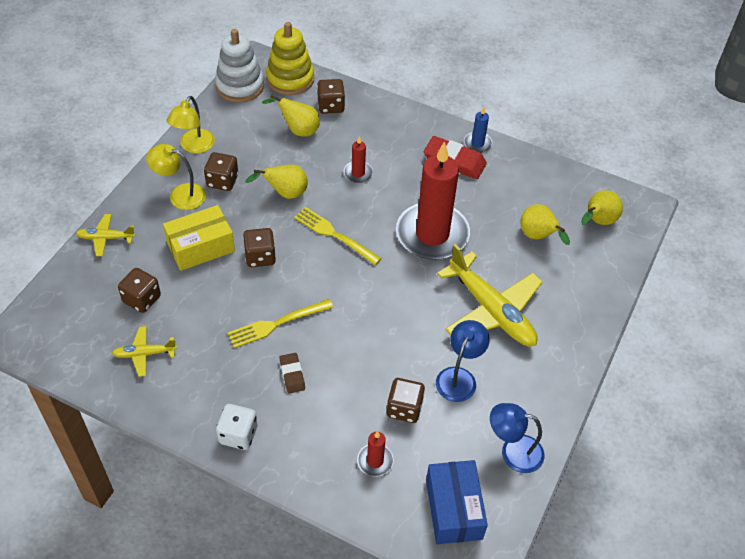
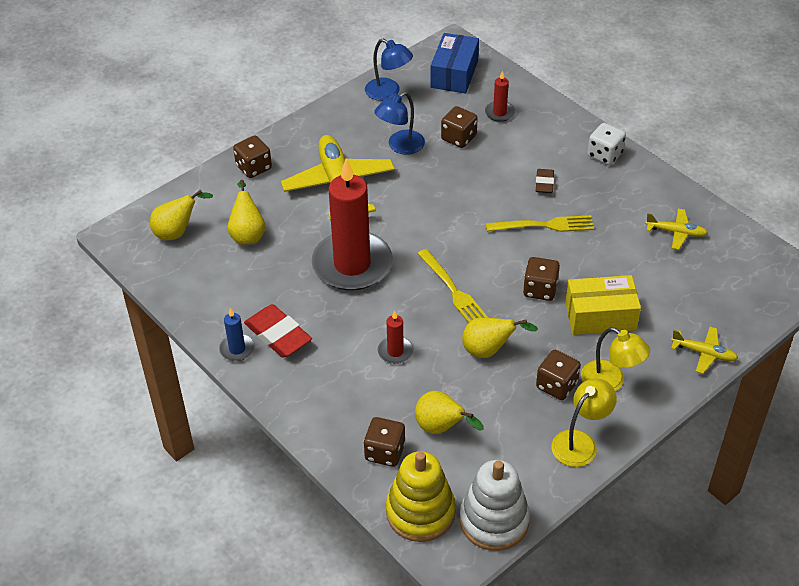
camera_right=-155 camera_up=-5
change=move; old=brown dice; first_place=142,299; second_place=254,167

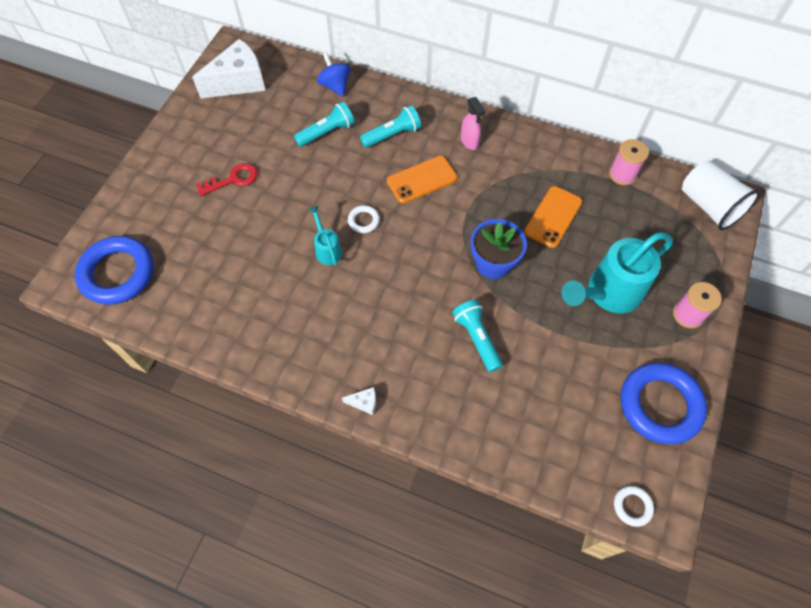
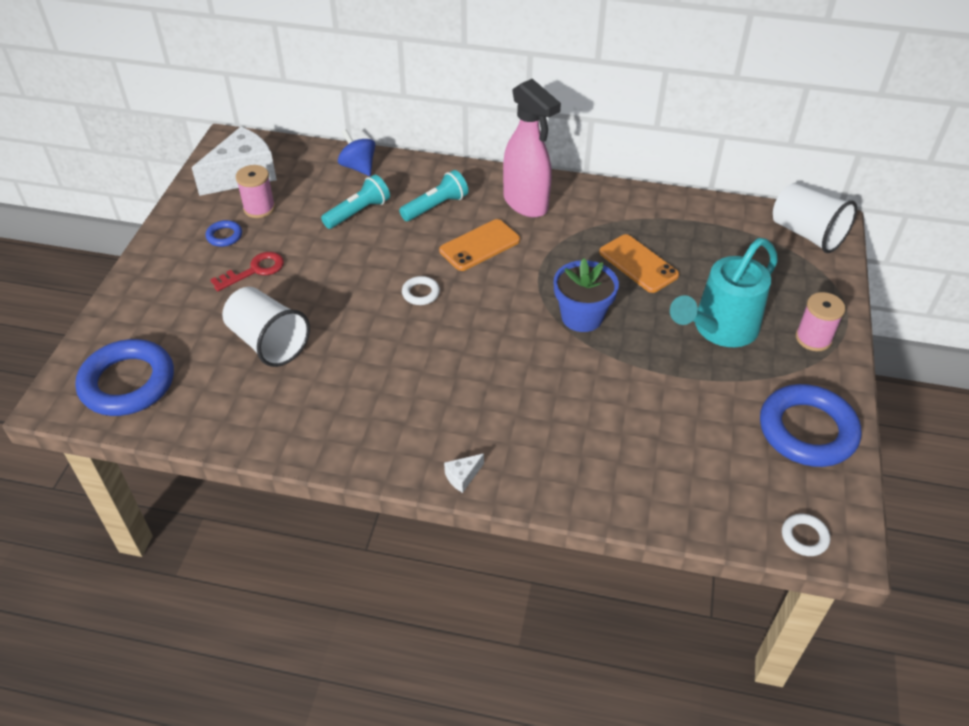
camera_right=-10 camera_up=-15
change=insert; new=blue ring; second_place=224,236
change=insert; new=white cup; second_place=268,342
change=move; old=pink spool; first_place=622,174; second_place=259,208
change=rotate; old=white cheese; first_place=364,403; second_place=462,477; degrees=150
change=resize; old=pink spray bottle; first_place=469,142; second_place=526,204; factor=2.02
change=rotate; old=orange phone; first_place=553,217; second_place=638,264; degrees=-60
change=delete; old=turquoise watering can; first_place=327,249
change=delete; old=turquoise flashlight; first_place=476,338

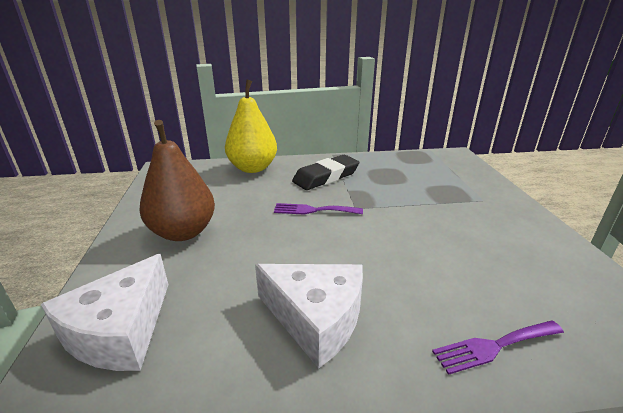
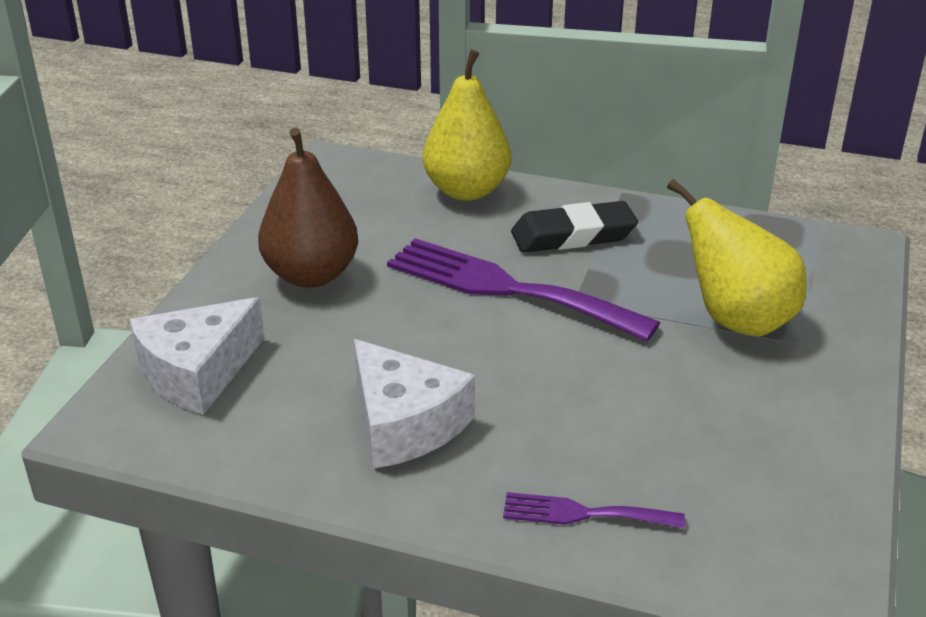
camera_right=25 camera_up=5
change=resize; old=purple fork; first_place=313,210; second_place=507,288; factor=2.02
change=insert; new=yellow pear; second_place=736,320

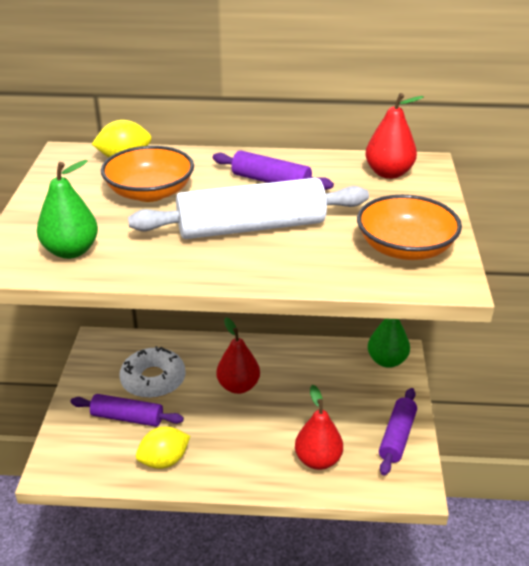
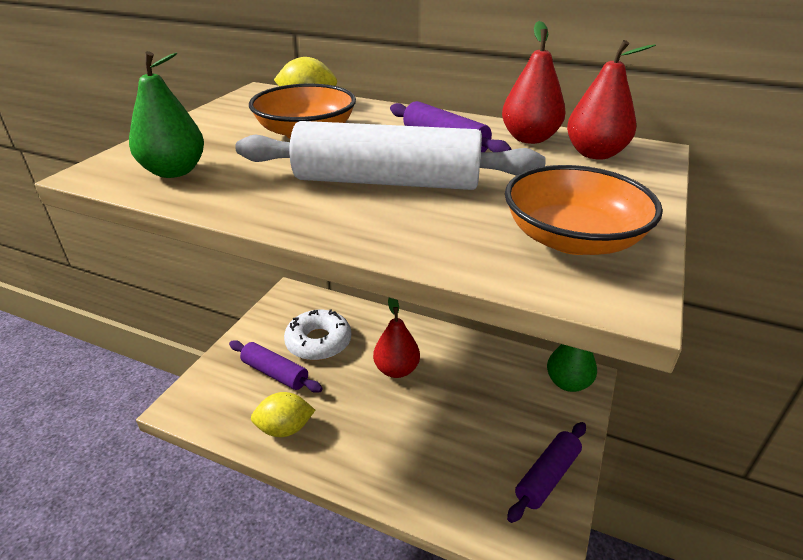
camera_right=20 camera_up=0
change=move; old=red pear; first_place=318,460; second_place=529,138

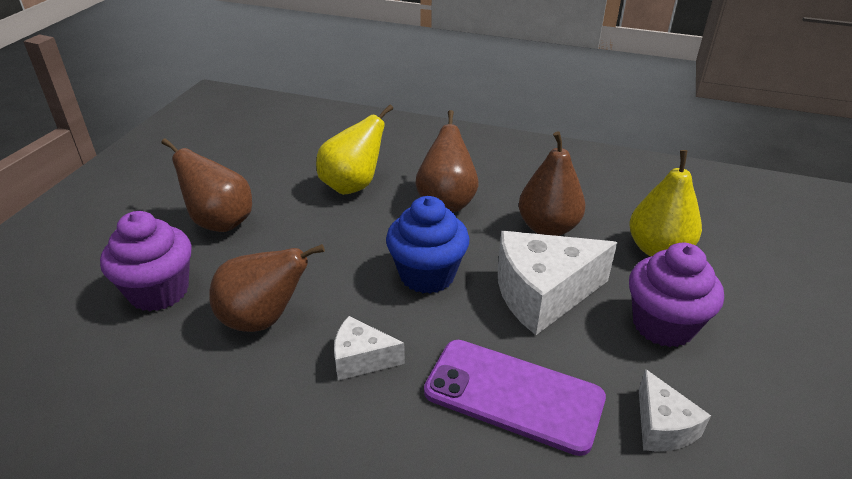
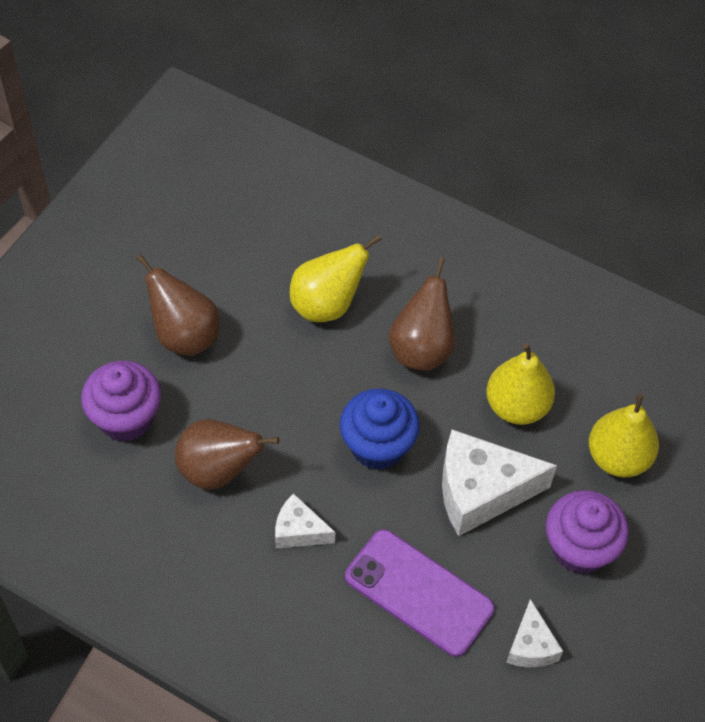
camera_right=10 camera_up=20
change=recolor; old=brown pear; new=yellow pear; first_place=548,228; second_place=517,406

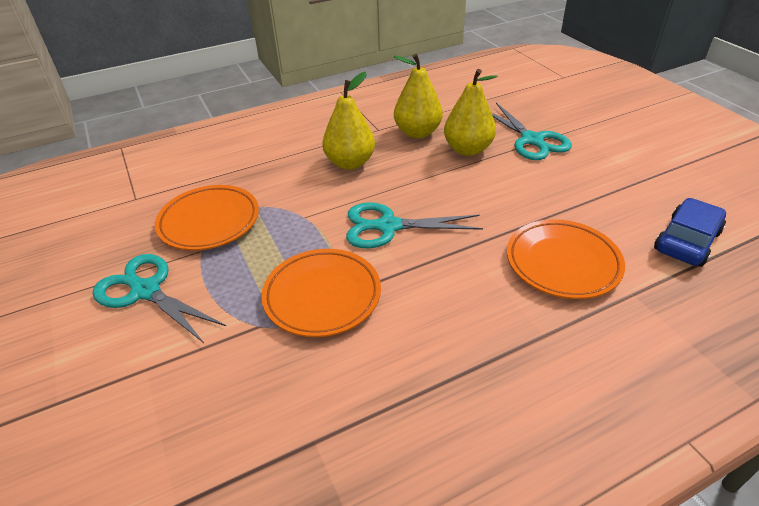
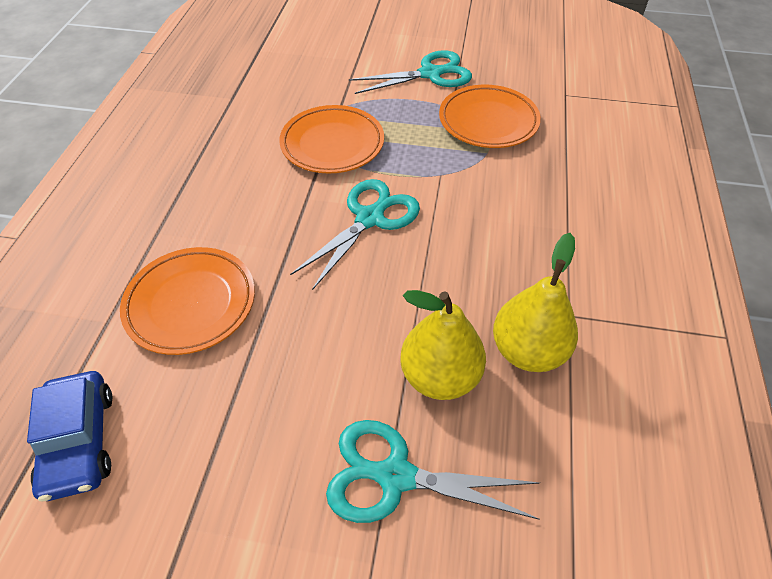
camera_right=125 camera_up=10
change=delete; old=yellow pear; first_place=350,163

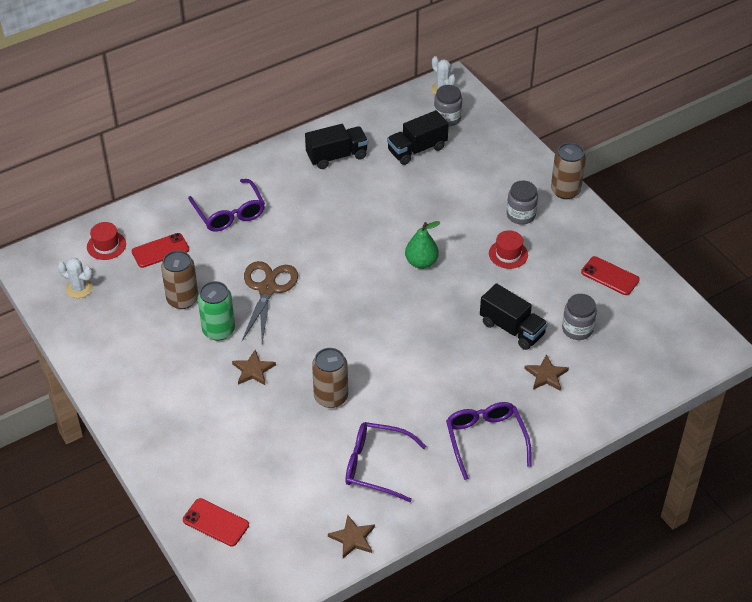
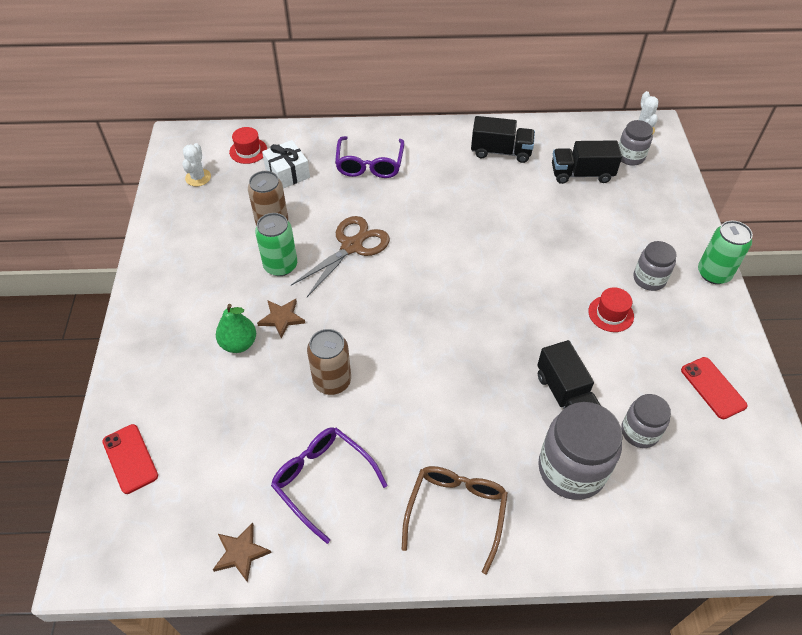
camera_right=30 camera_up=5
change=rotate; old=white cactus; first_place=79,288; second_place=198,177; degrees=45
change=move; old=green pear; first_place=421,262; second_place=239,344
change=replace; old=red phone; new=white gift; first_place=160,250; second_place=287,173
change=recolor; old=purple glasses; new=brown glasses; first_place=485,439; second_place=456,511
change=replace; old=brown star; new=grey jar; first_place=546,375; second_place=571,469
change=recolor; old=brown can; new=green can; first_place=565,191; second_place=713,273

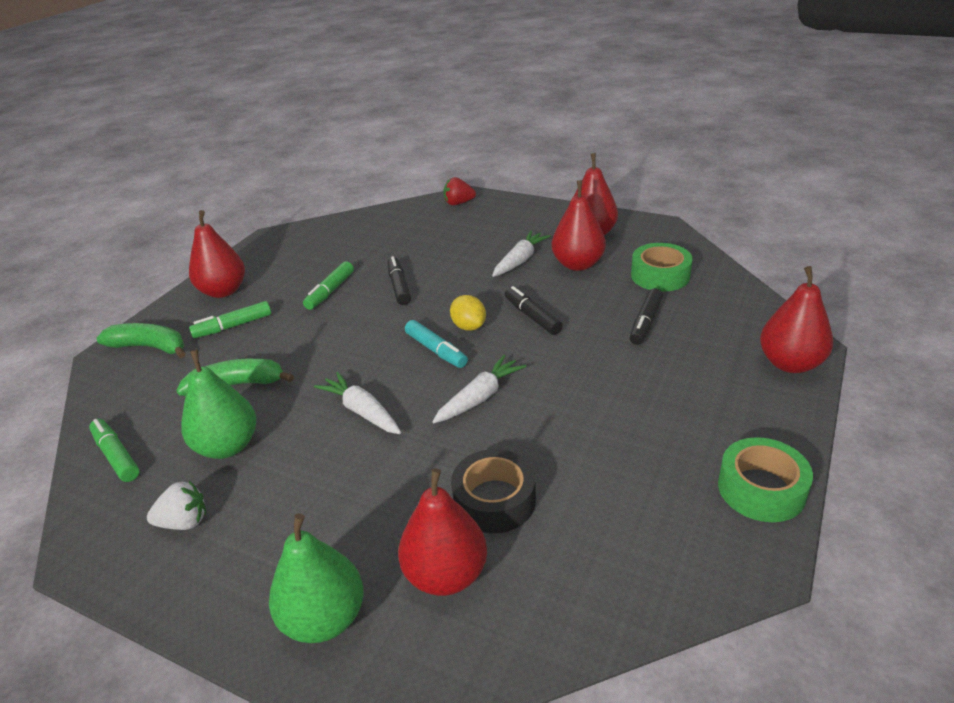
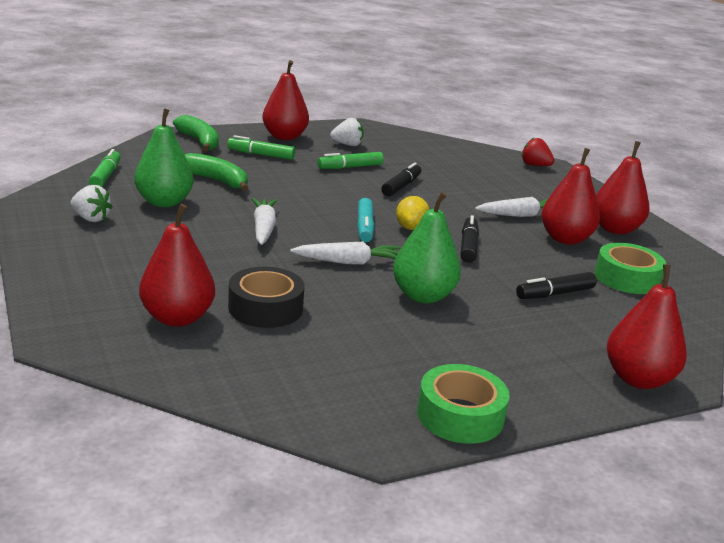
camera_right=35 camera_up=-10
change=insert; new=white strawberry; second_place=347,145
change=move; old=green pear; first_place=324,618; second_place=423,296

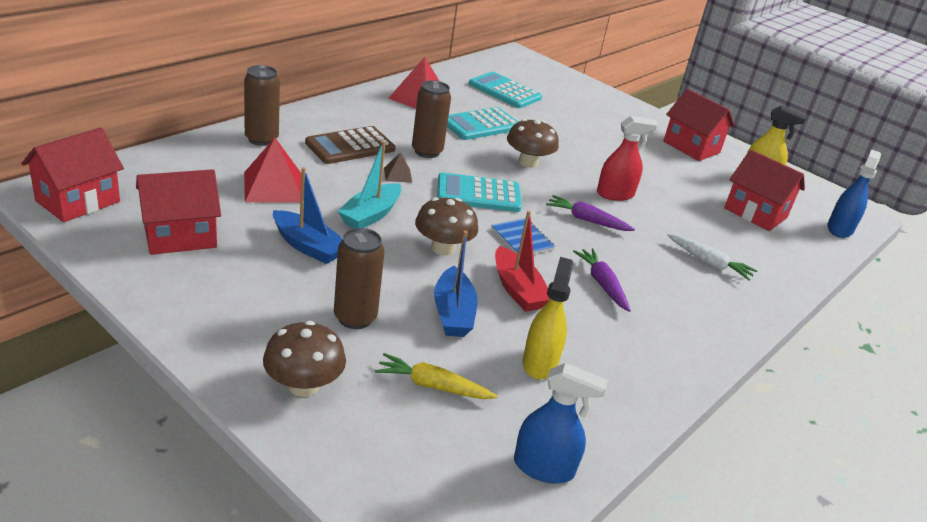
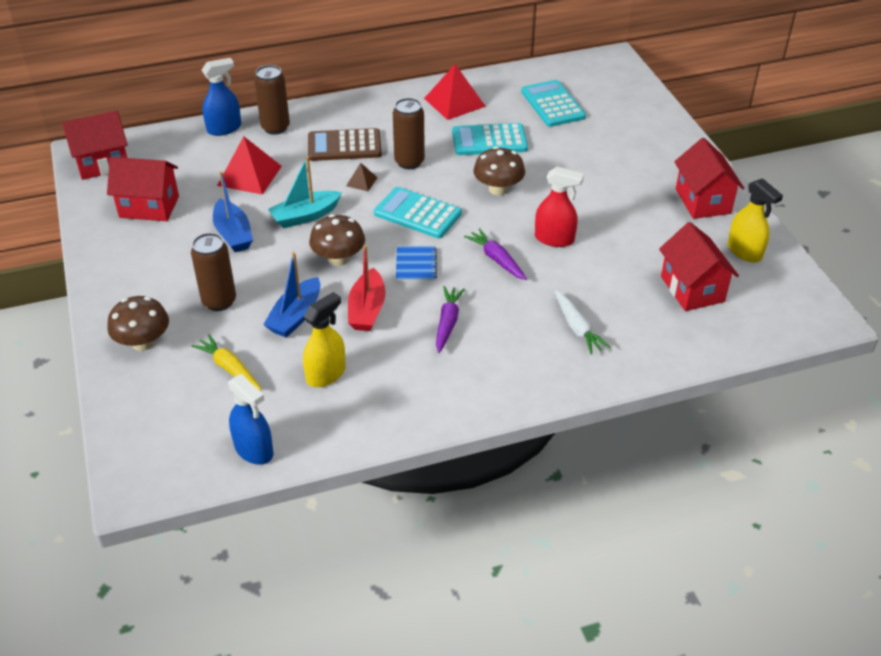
camera_right=35 camera_up=10
change=move; old=blue spray bottle; first_place=839,229; second_place=224,128

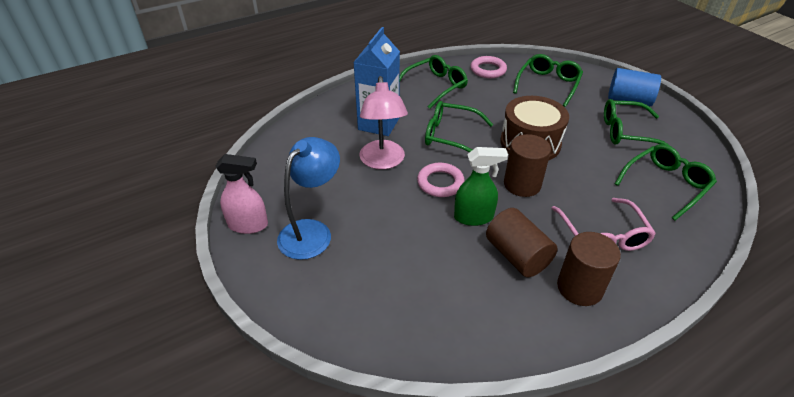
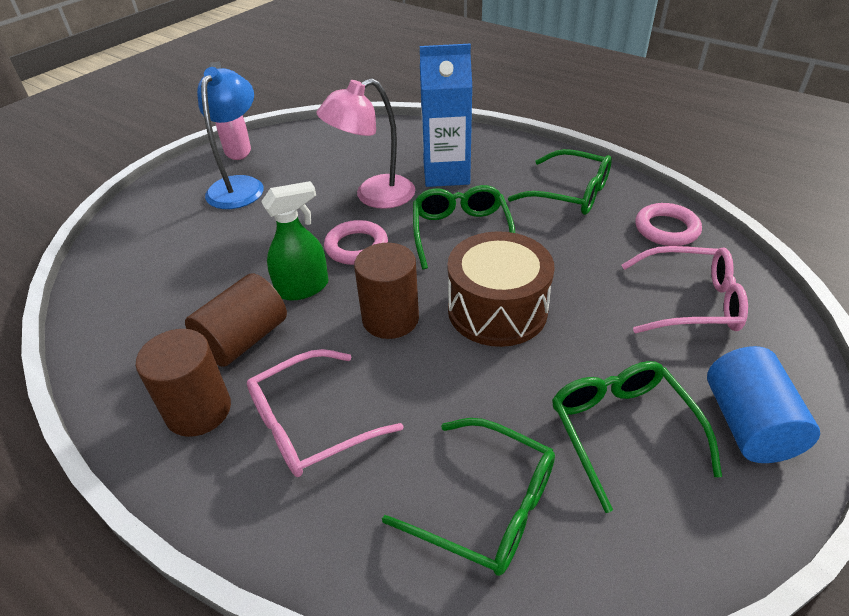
camera_right=70 camera_up=0
change=rotate; old=blue lamp; first_place=312,231; second_place=240,186; degrees=-90
change=rotate; old=green spray bottle; first_place=474,217; second_place=303,288; degrees=-90
change=recolor; old=green glasses; new=pink glasses; first_place=548,85; second_place=690,302

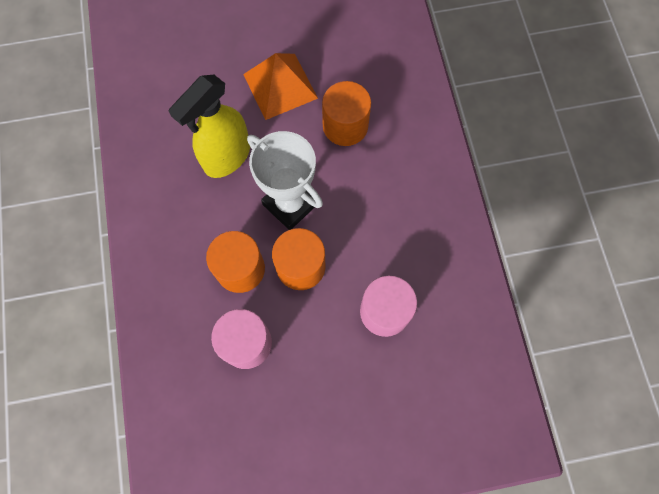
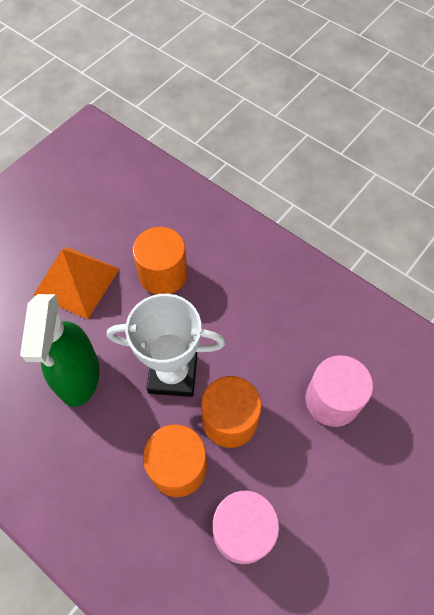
camera_right=-40 camera_up=-10
change=recolor; old=yellow spray bottle; new=green spray bottle; first_place=226,157; second_place=79,377

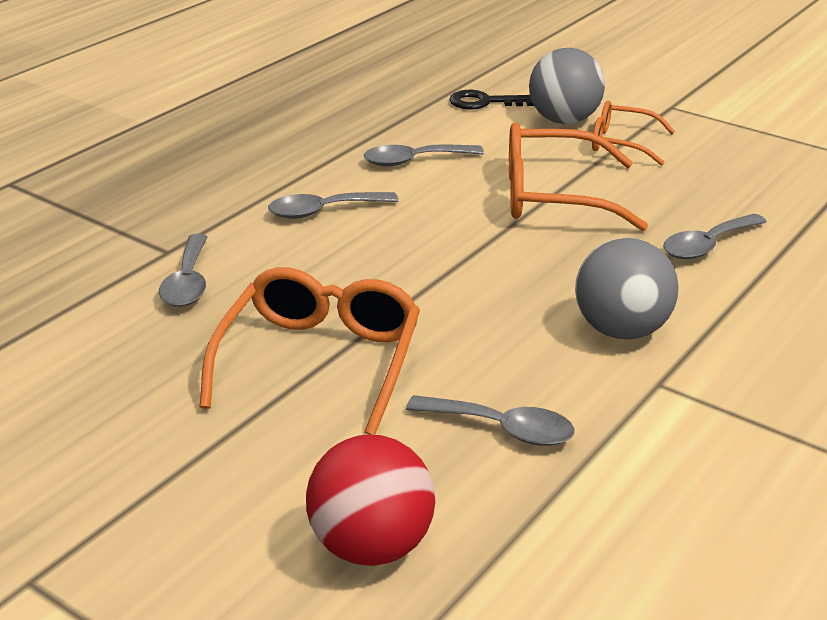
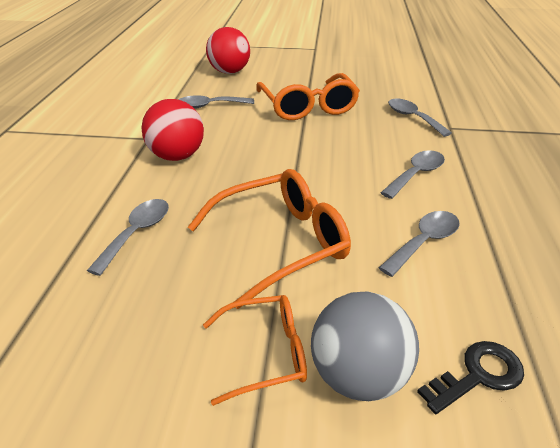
camera_right=150 camera_up=5
change=recolor; old=grey ball; new=red ball; first_place=621,330; second_place=177,156

